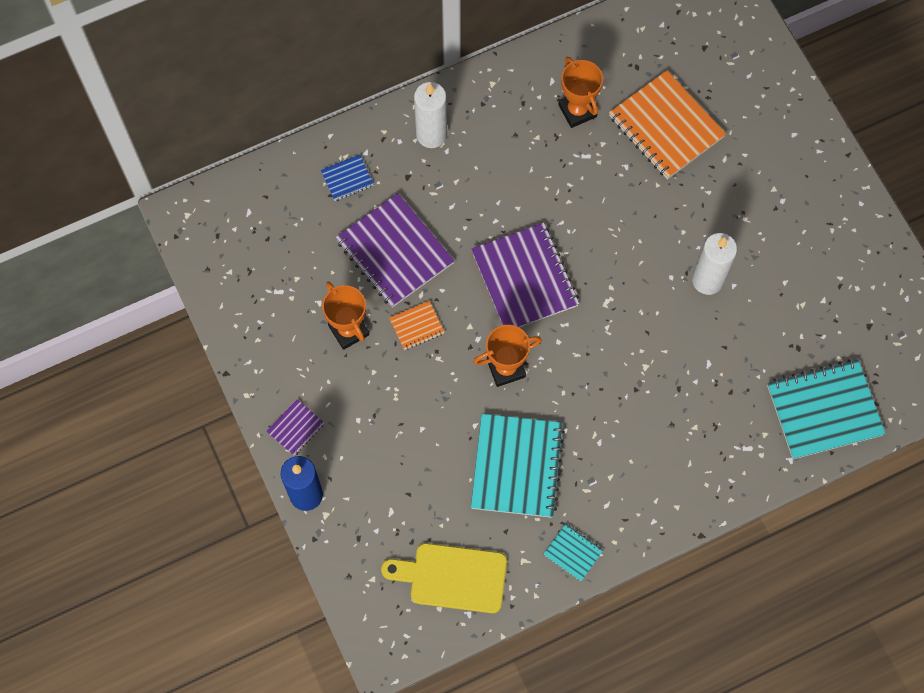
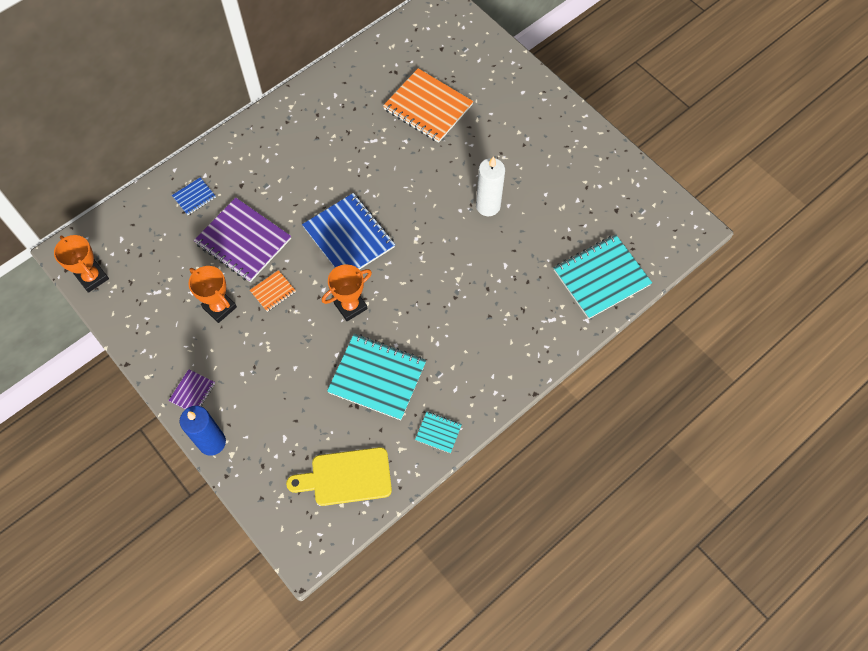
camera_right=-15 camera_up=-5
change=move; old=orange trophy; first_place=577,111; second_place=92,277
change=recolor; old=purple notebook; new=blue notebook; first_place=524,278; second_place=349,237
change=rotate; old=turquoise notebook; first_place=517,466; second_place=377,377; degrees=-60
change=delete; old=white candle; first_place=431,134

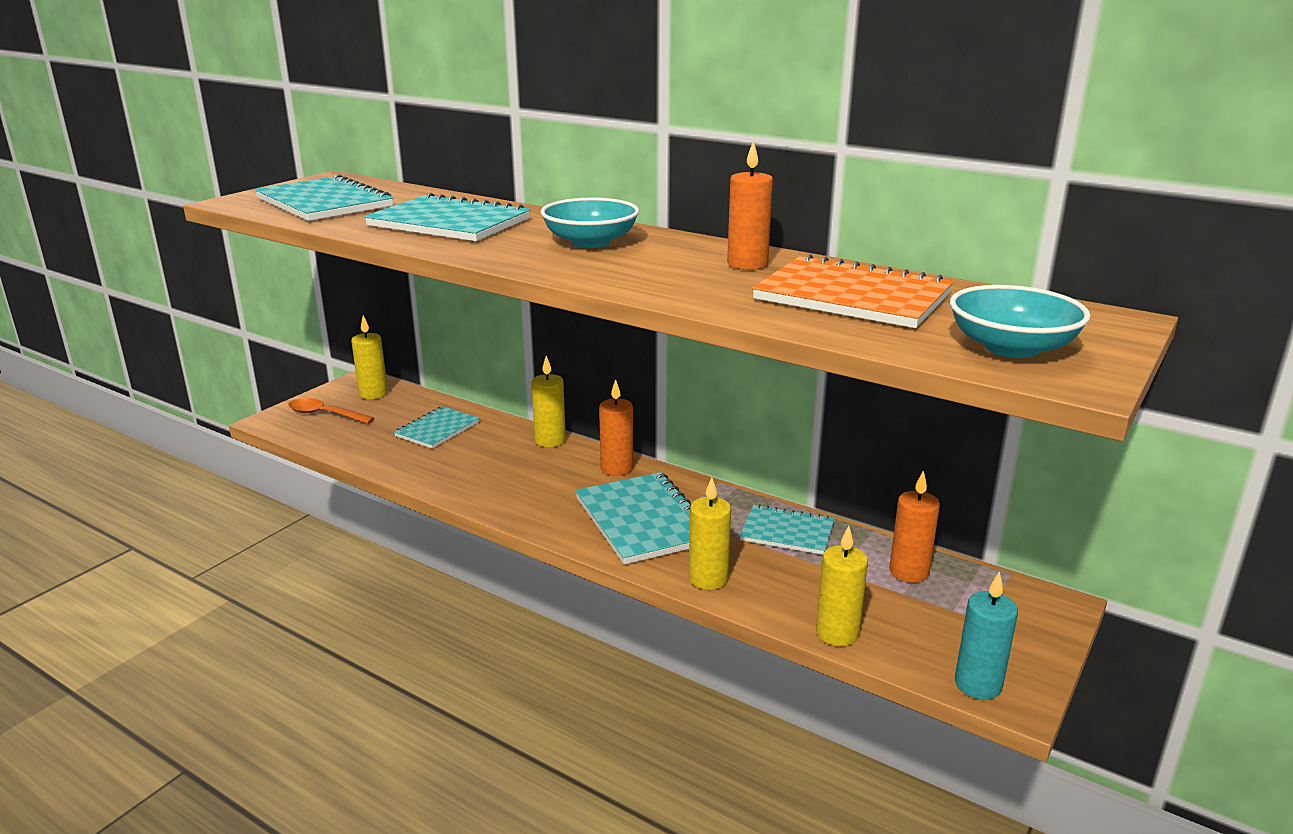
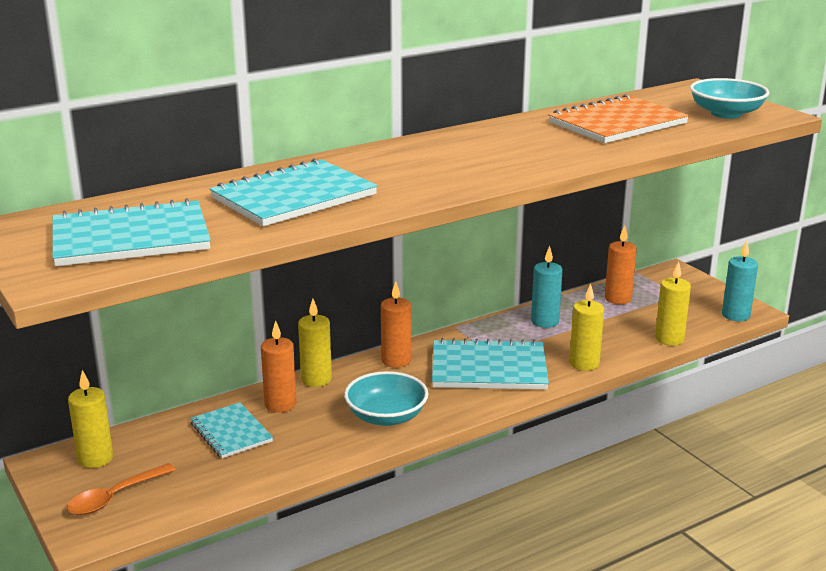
camera_right=-65 camera_up=0
change=move; old=orange candle; first_place=747,264; second_place=280,404
change=move; old=turquoise bowl; first_place=590,242; second_place=386,416
change=replace; old=turquoise notebook; new=turquoise candle; first_place=787,532; second_place=545,321

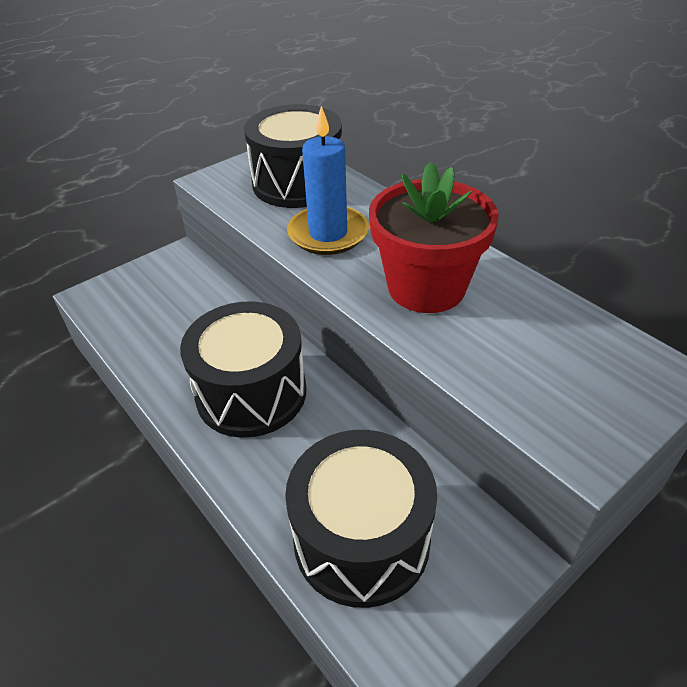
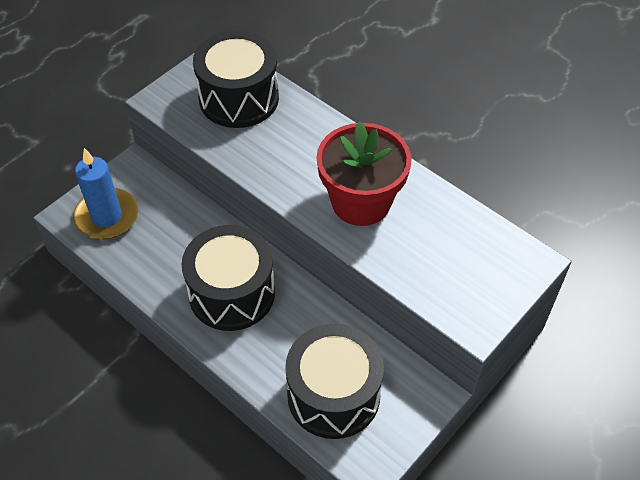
camera_right=-10 camera_up=10
change=move; old=blue candle; first_place=328,234; second_place=107,216

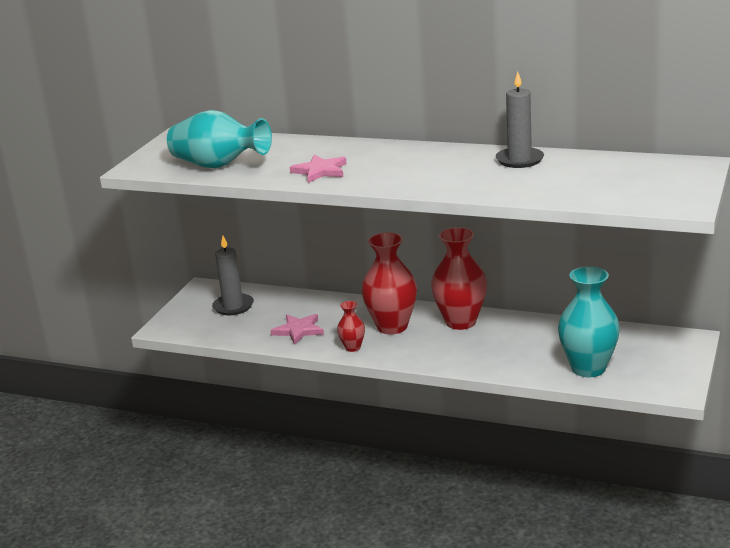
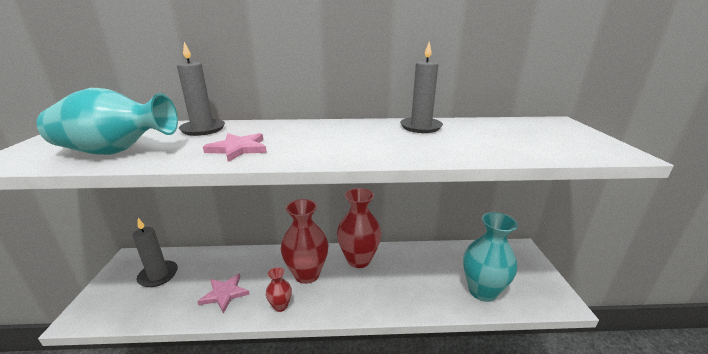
camera_right=-25 camera_up=0
change=insert; new=grey candle; second_place=203,129

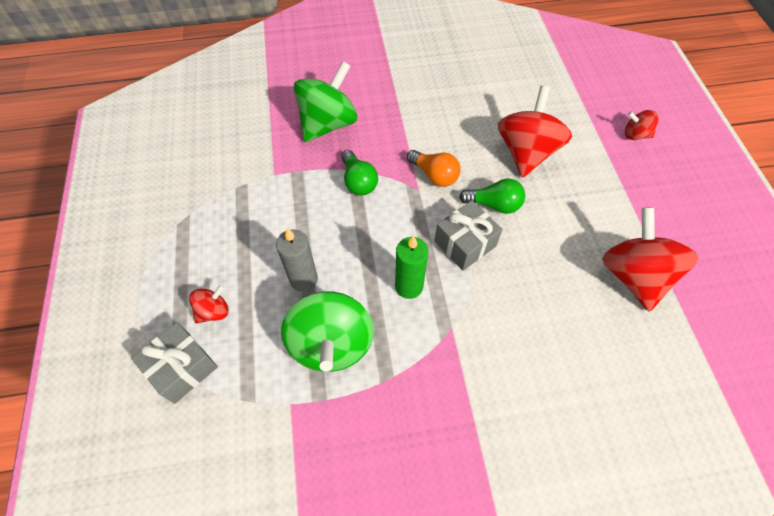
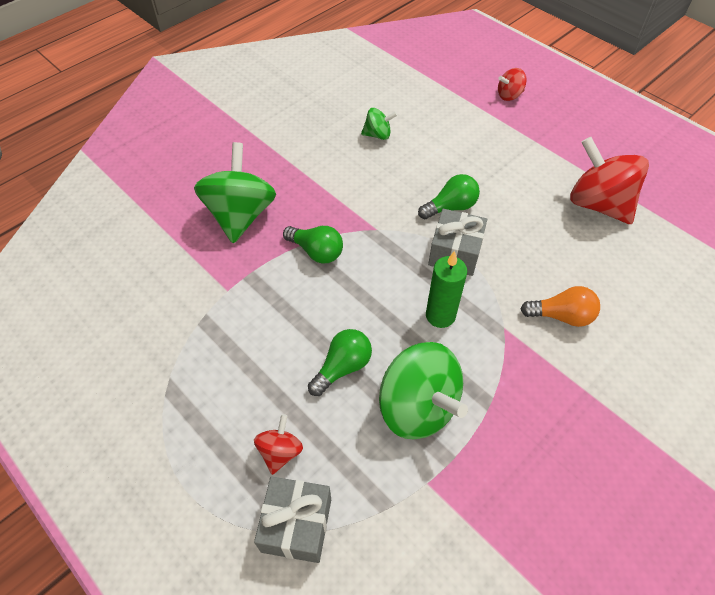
camera_right=-35 camera_up=-5
change=replace; old=grey candle; new=green light bulb; first_place=304,279; second_place=342,367
change=insert; new=green spinning top; second_place=378,135
change=move; old=orange light bulb; first_place=434,175; second_place=561,316
change=delete; old=red spinning top; first_place=526,152

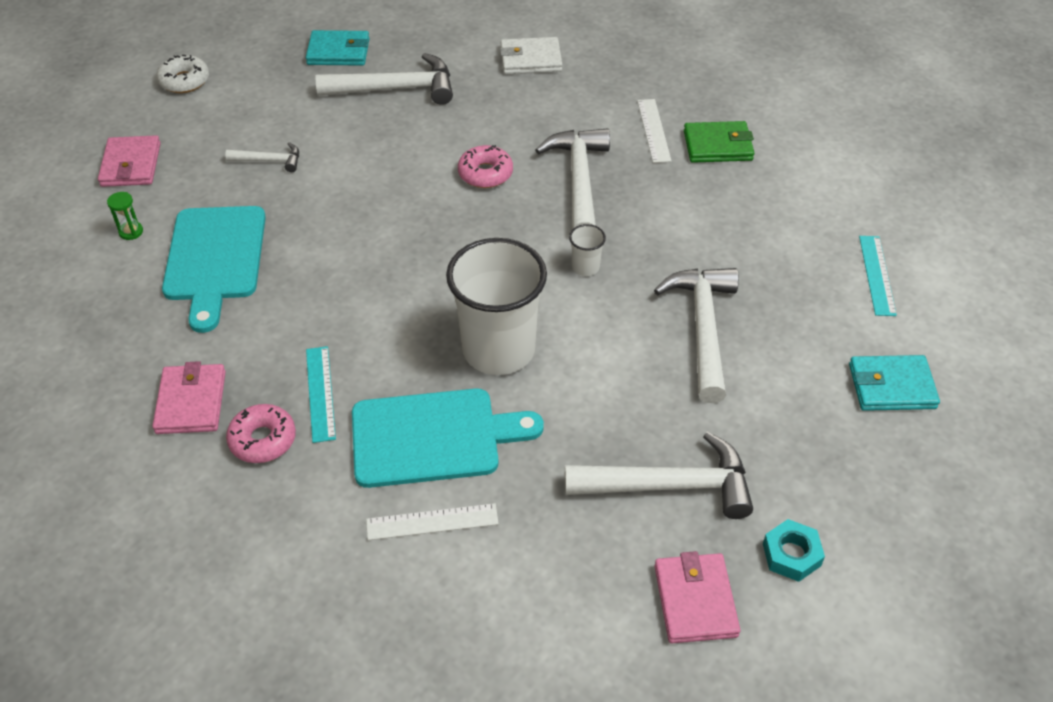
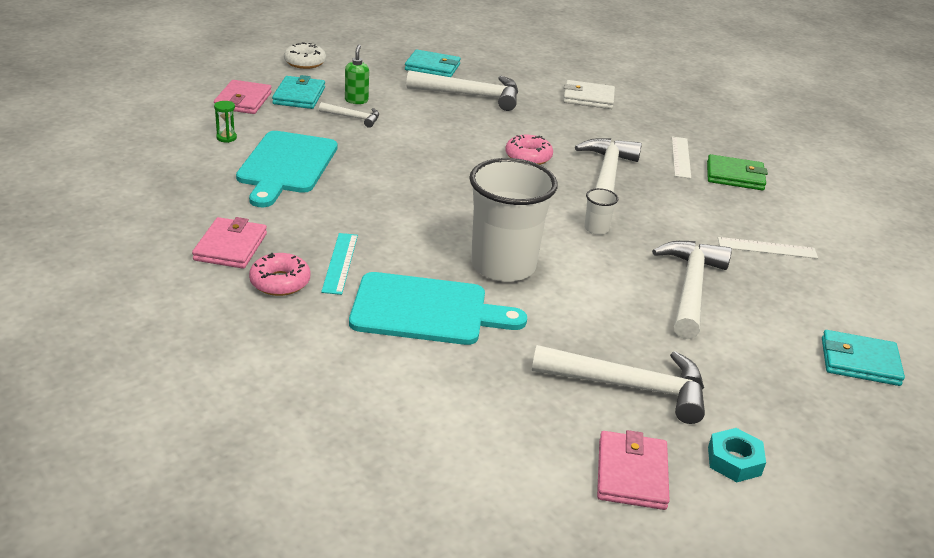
camera_right=10 camera_up=-15
change=insert; new=turquoise wallet; second_place=299,96
change=insert; new=green soap dispenser; second_place=356,100
change=move; old=white ruler; first_place=432,522; second_place=767,248
change=delete; old=turquoise ruler; first_place=877,275

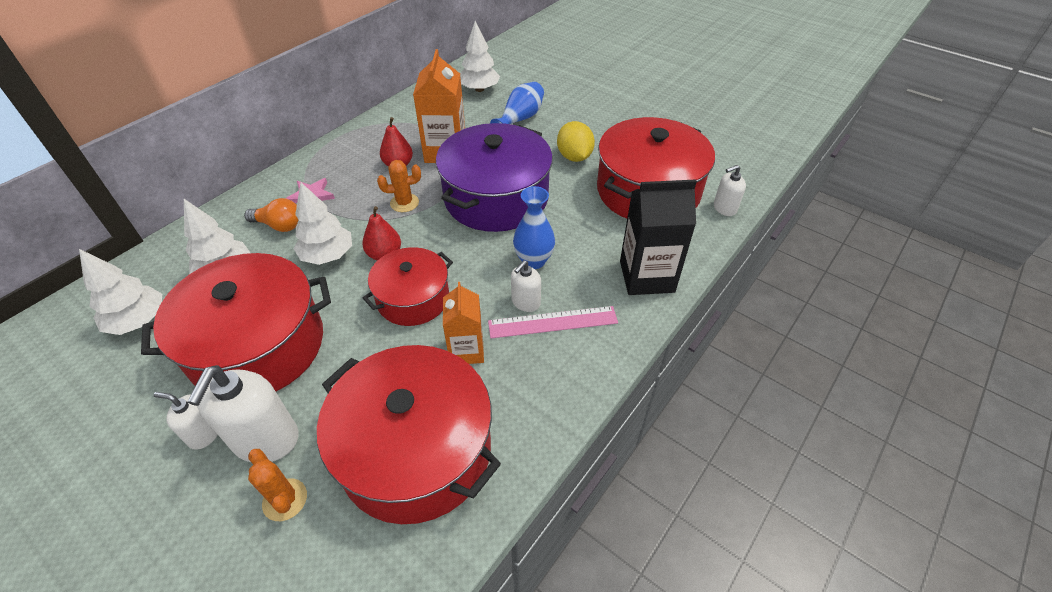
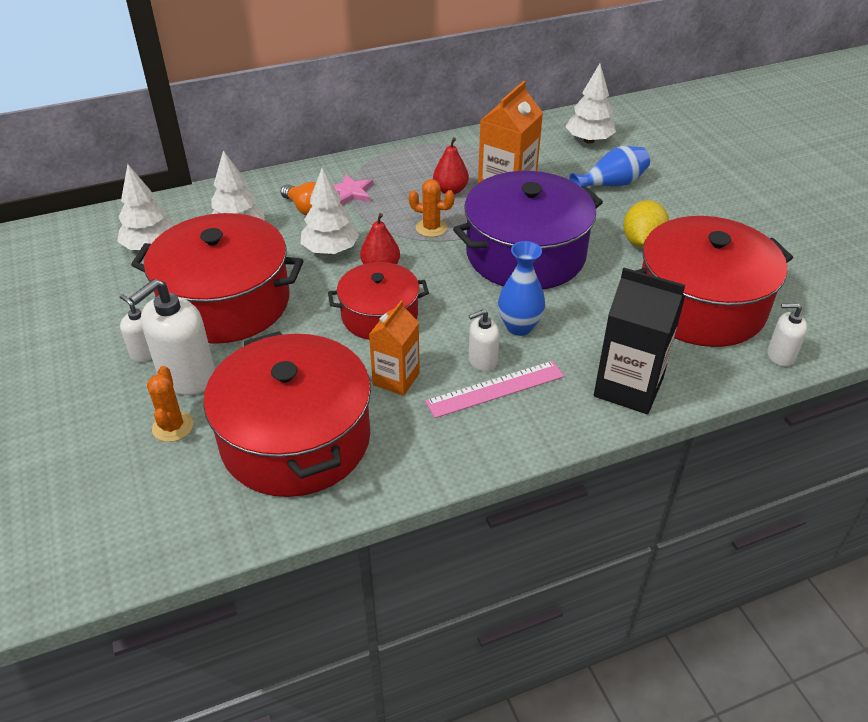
camera_right=30 camera_up=-5
change=rotate; old=pink ruler; first_place=553,322; second_place=495,389; degrees=-45

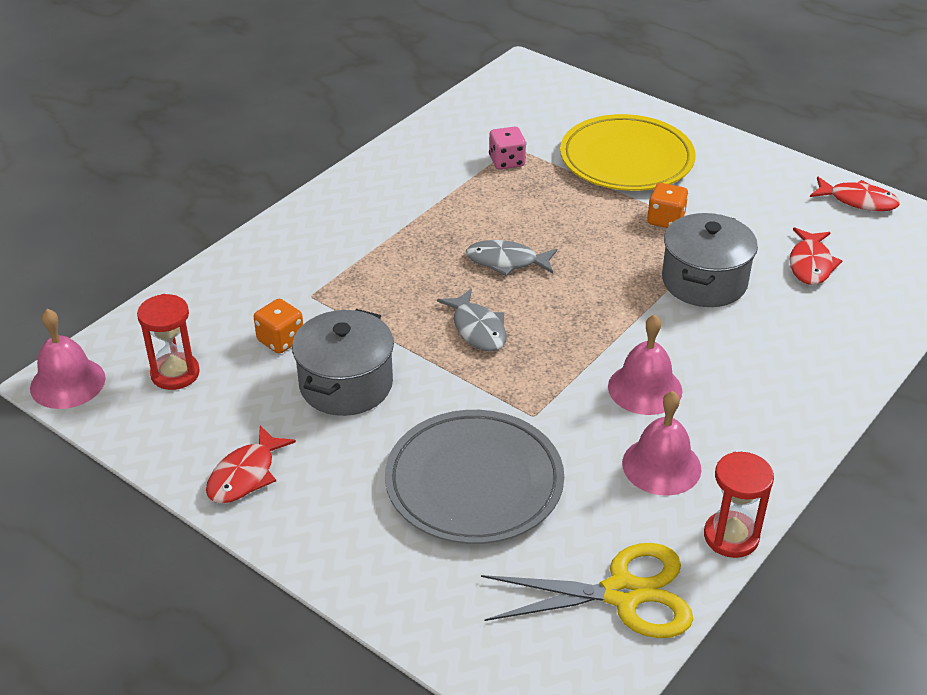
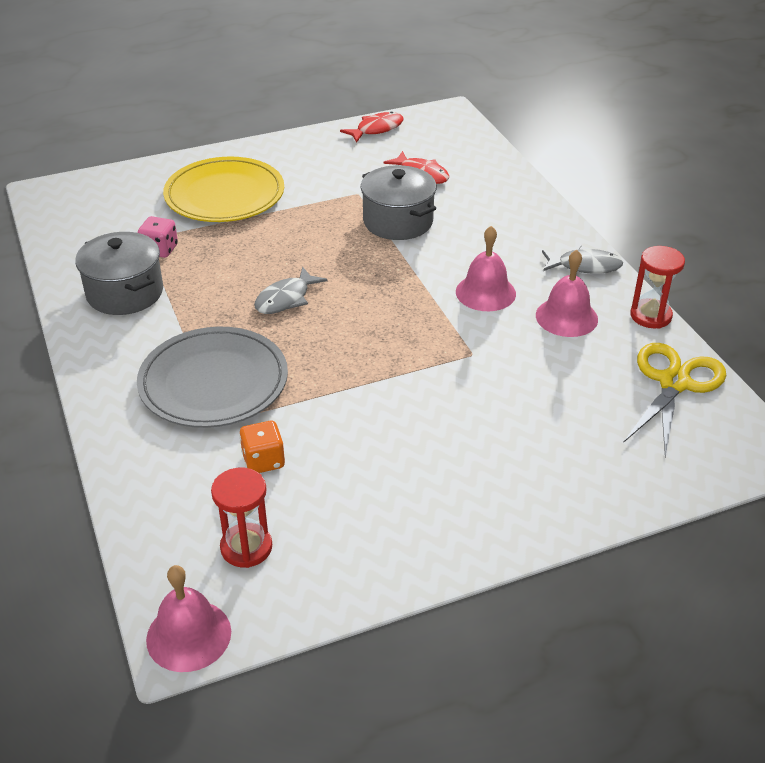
camera_right=-60 camera_up=0
change=move; old=grey pot; first_place=346,384; second_place=125,293
change=move; old=grey plate; first_place=474,482; second_place=213,382
change=move; old=grey fish; first_place=477,329; second_place=584,266
change=delete; old=red fish; first_place=245,475
change=delete; old=orange dice; first_place=665,220

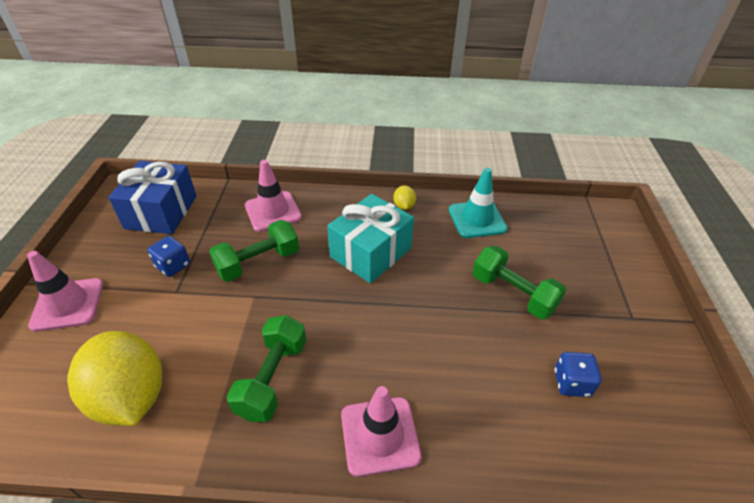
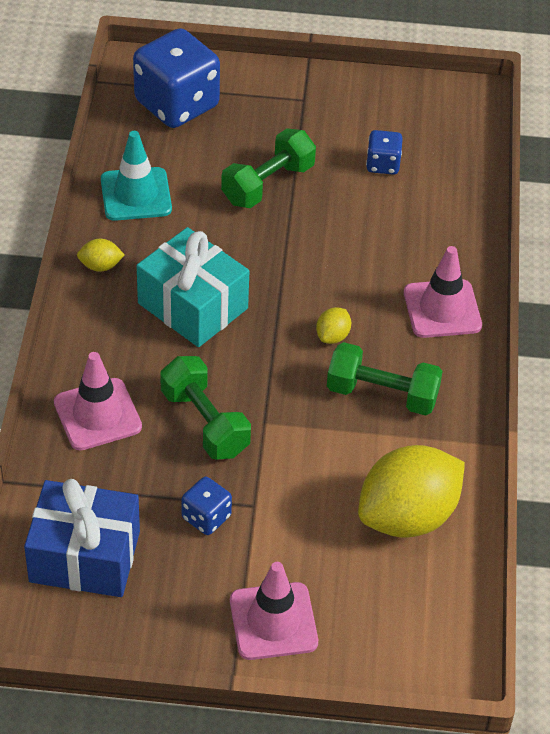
camera_right=-90 camera_up=5
change=insert; new=blue dice; second_place=177,104
change=insert; new=yellow lemon; second_place=332,336

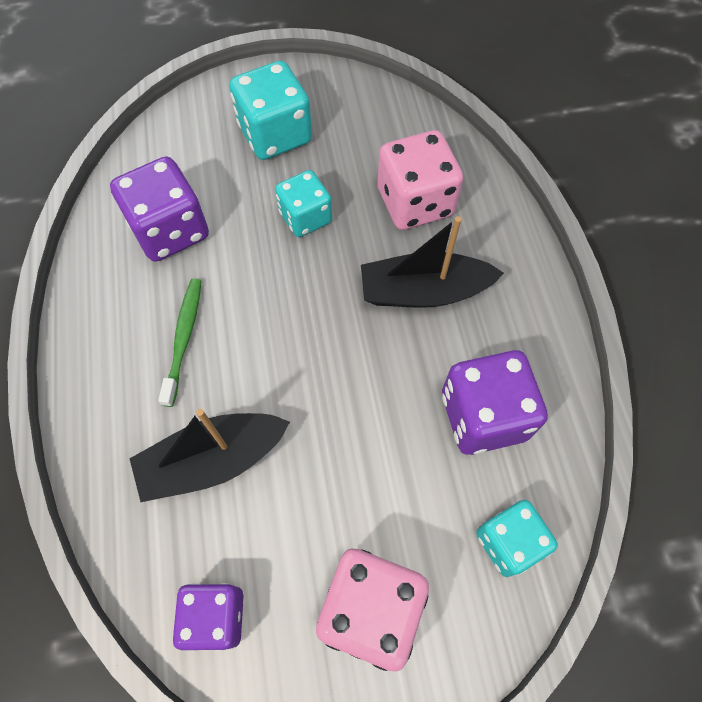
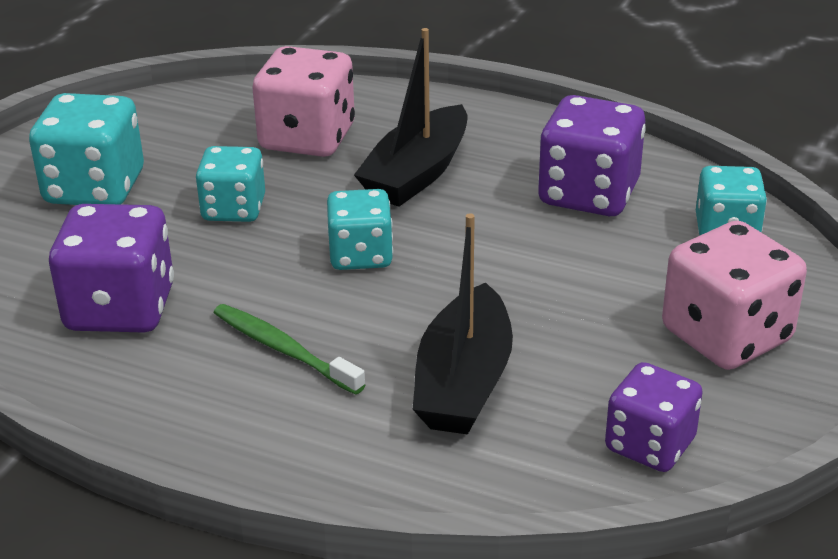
camera_right=-55 camera_up=-30
change=insert; new=turquoise dice; second_place=361,255

